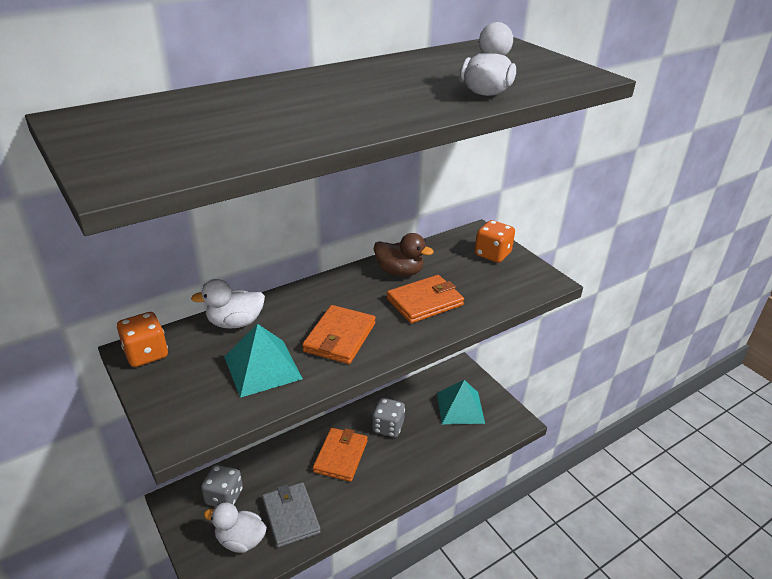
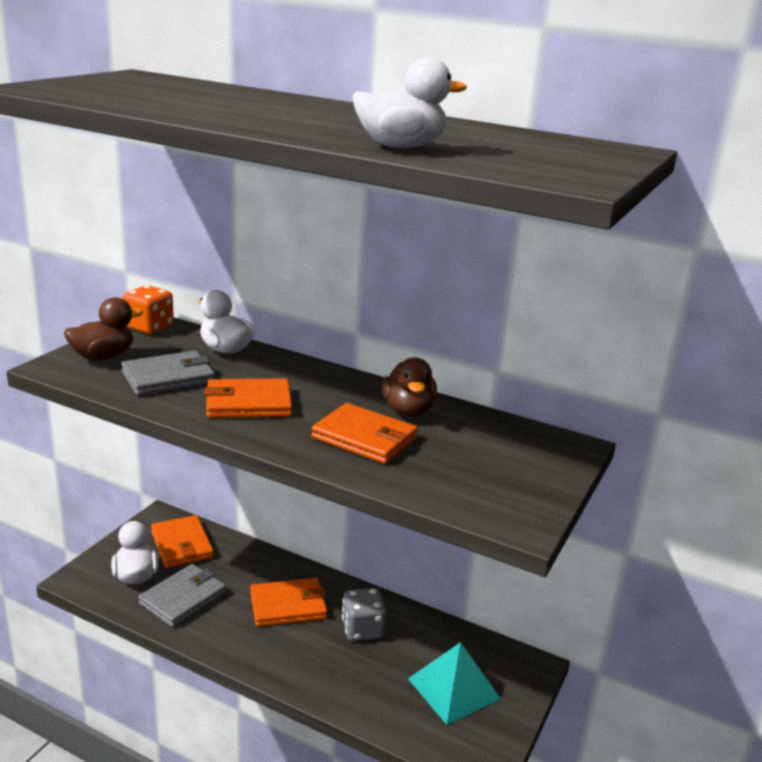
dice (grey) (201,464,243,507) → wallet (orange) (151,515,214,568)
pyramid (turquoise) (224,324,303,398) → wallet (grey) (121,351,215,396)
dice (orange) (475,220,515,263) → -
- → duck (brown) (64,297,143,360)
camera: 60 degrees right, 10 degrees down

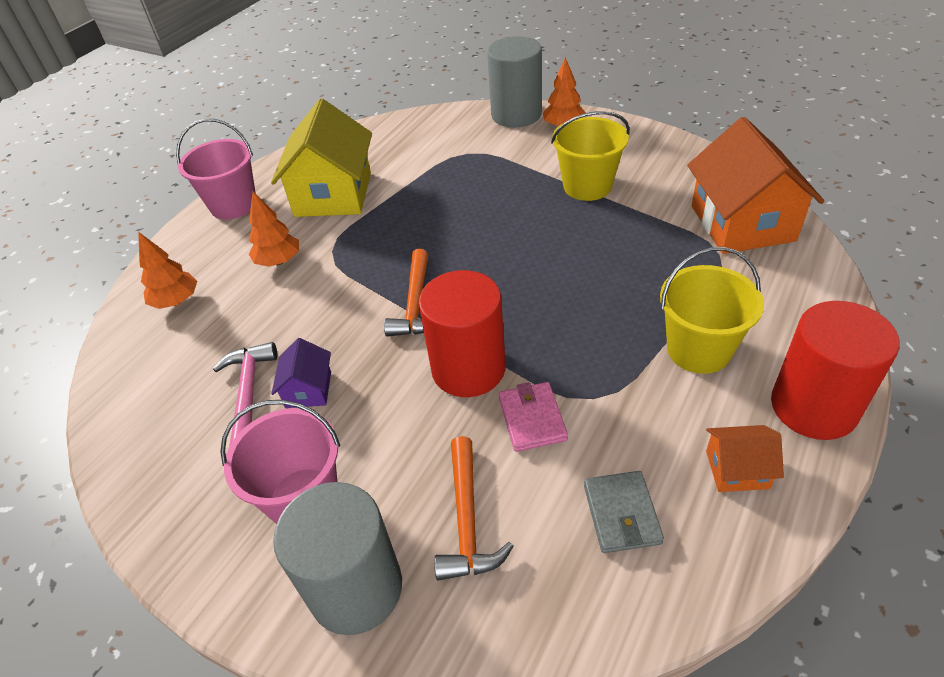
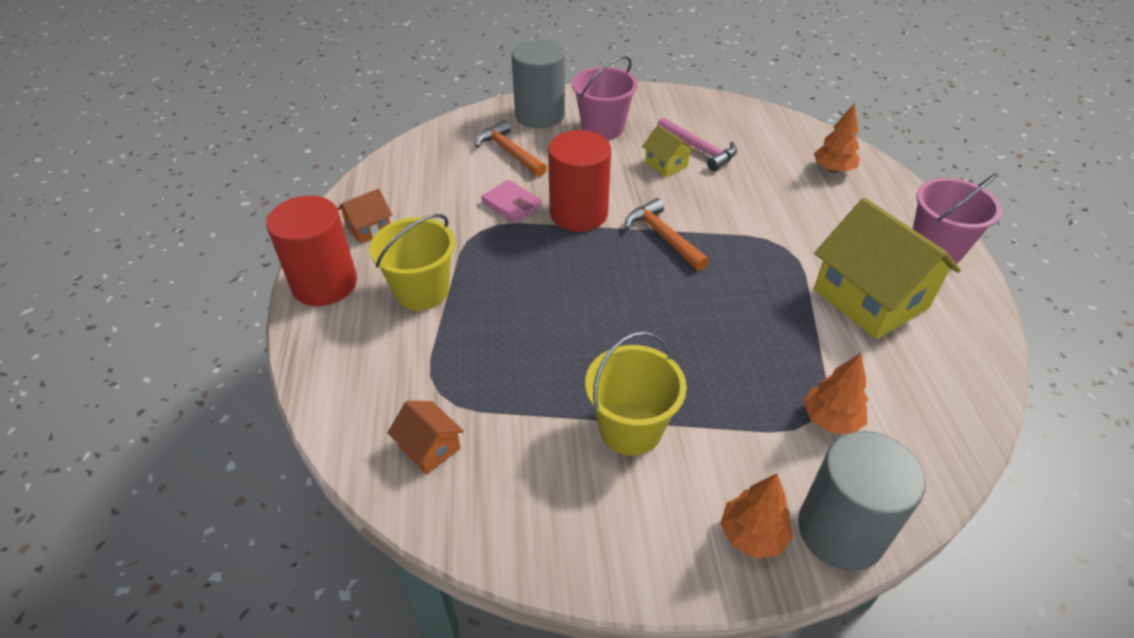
tree (orange) (249,192,299,267) → tree (orange) (803,353,868,434), relocated
house (purple) (271,338,331,408) → house (yellow) (642,125,694,177)
wallet (grey) (584,471,664,553) → -
house (orange) (687,117,824,254) → house (orange) (388,401,464,475), x0.46
camera: 140 degrees right, 0 degrees up

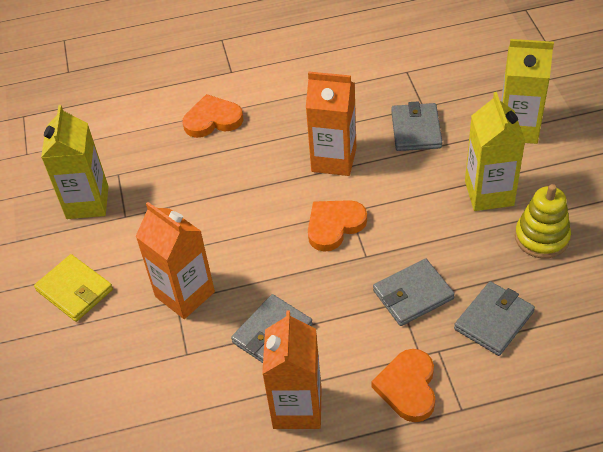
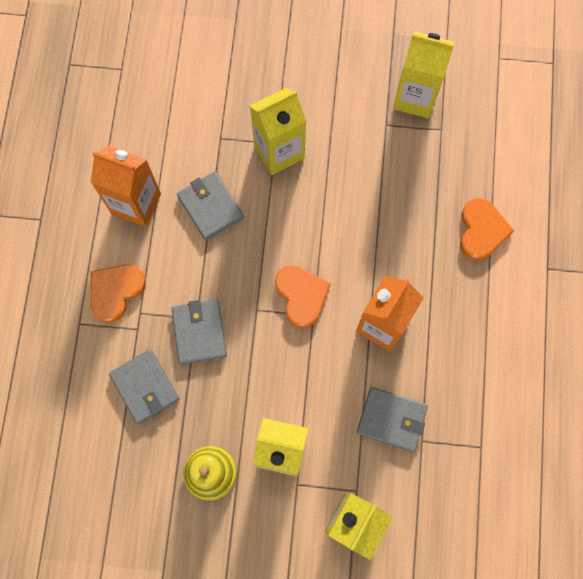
wallet (yellow) (34,254,113,322) → -
carton (orange) (135,202,215,319) → carton (yellow) (250,88,306,175)
heart (orange) (372,349,435,422) → heart (orange) (91,264,146,323), 75 degrees counterclockwise
camera: 105 degrees right, 25 degrees up

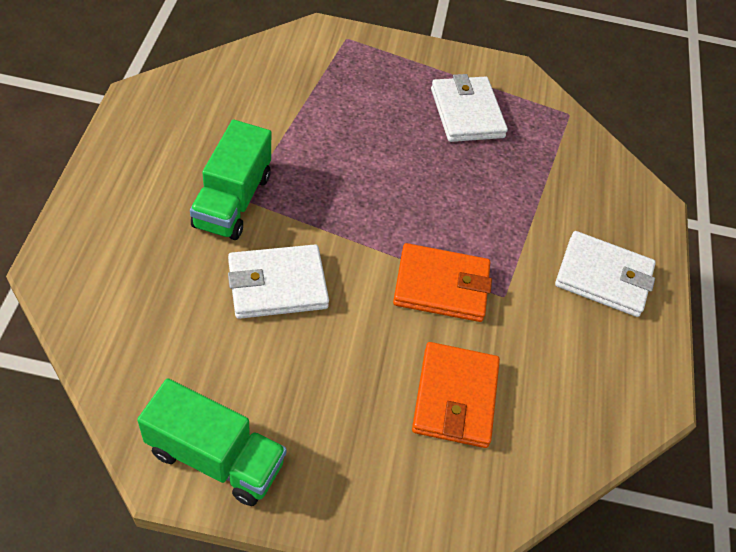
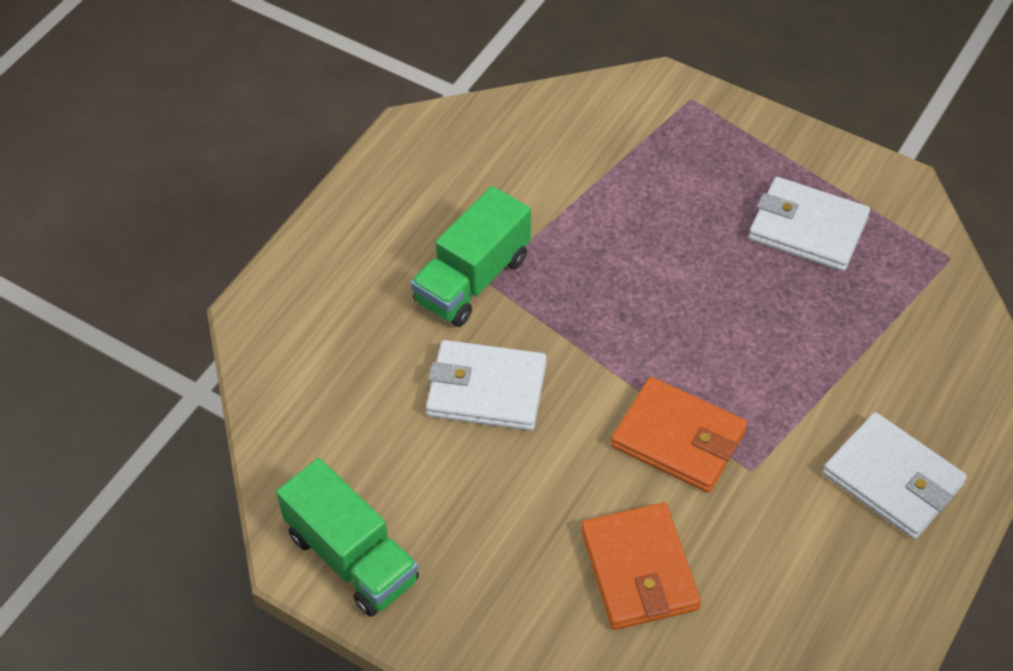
wallet (orange) (412,342,500,448) → wallet (orange) (581,503,701,630), 45 degrees counterclockwise
wallet (white) (431,74,508,142) → wallet (white) (749,177,870,271), 75 degrees counterclockwise
camera: 30 degrees right, 0 degrees up

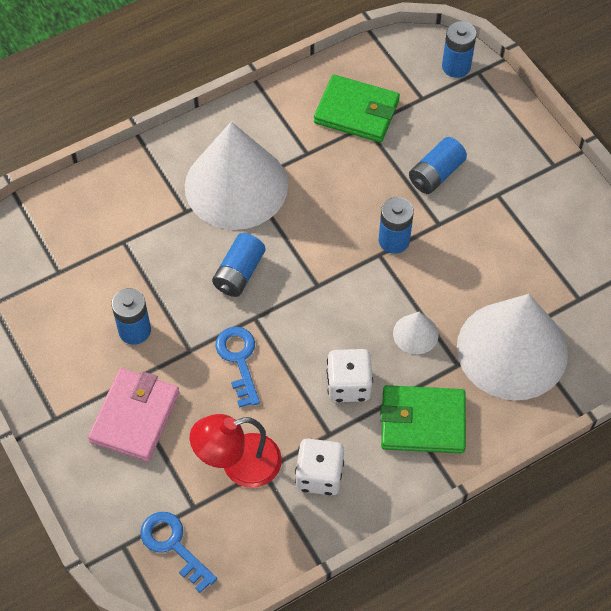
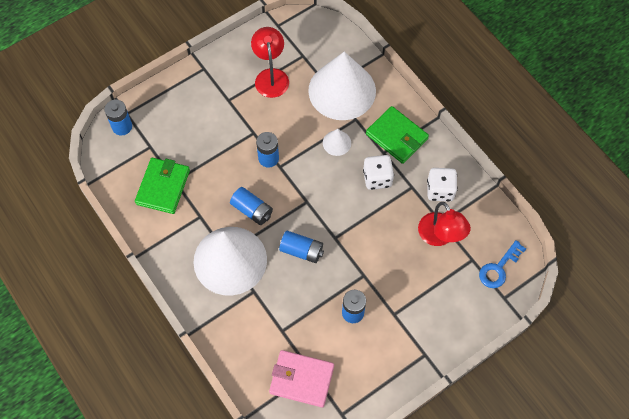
wallet (pink) (88,368,180,462) → wallet (pink) (269,350,334,407), relocated
key (blue) (215,327,260,408) → -
wallet (green) (380,385,466,453) → wallet (green) (366,106,429,164), 45 degrees counterclockwise
battery (blue) (409,137,467,194) → battery (blue) (230,187,273,225), relocated
- → lamp (red) (251,27,289,98)
camera: 95 degrees left, 5 degrees up

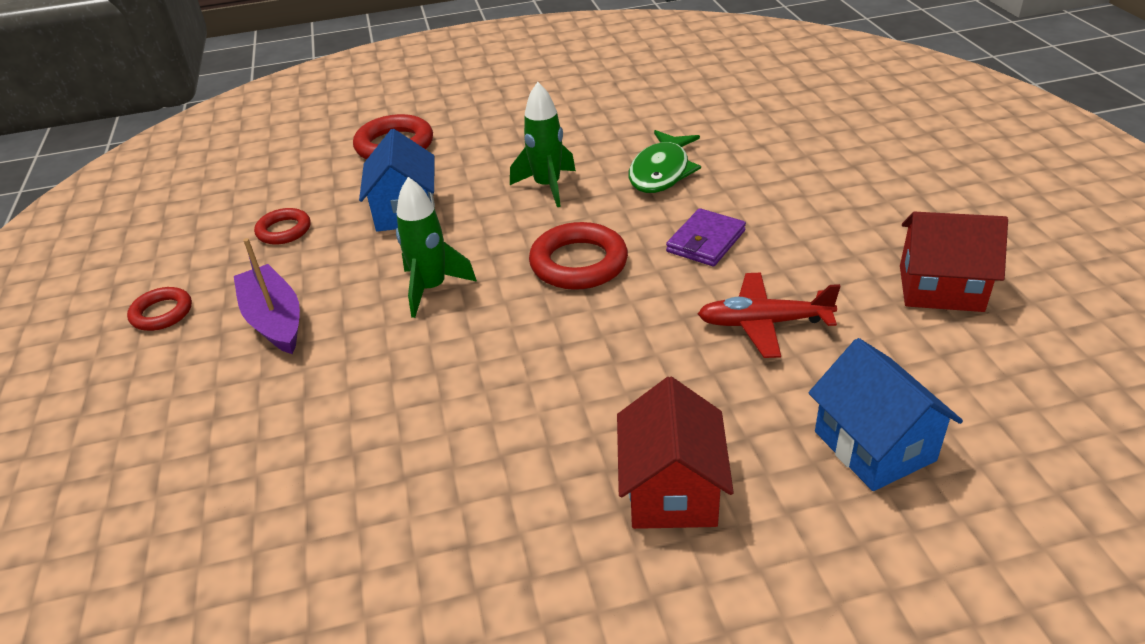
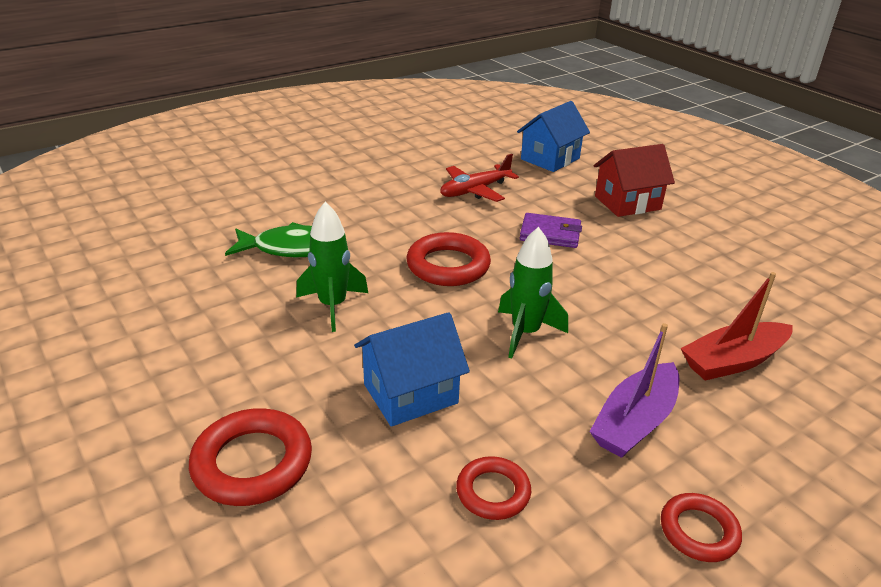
wallet (purple) (666,208,746,266) → wallet (purple) (520,213,582,248), relocated
plane (red) (698,273,841,358) → plane (red) (440,154,519,202), 75 degrees clockwise
house (red) (900,212,1008,312) → -
- → boat (red) (680,272,793,381)
camera: 115 degrees left, 5 degrees down

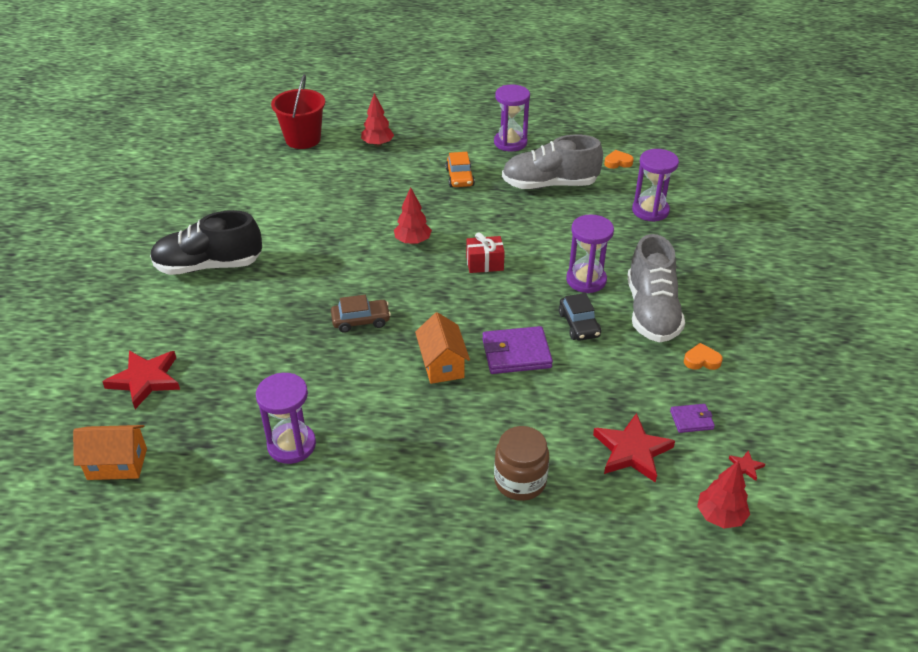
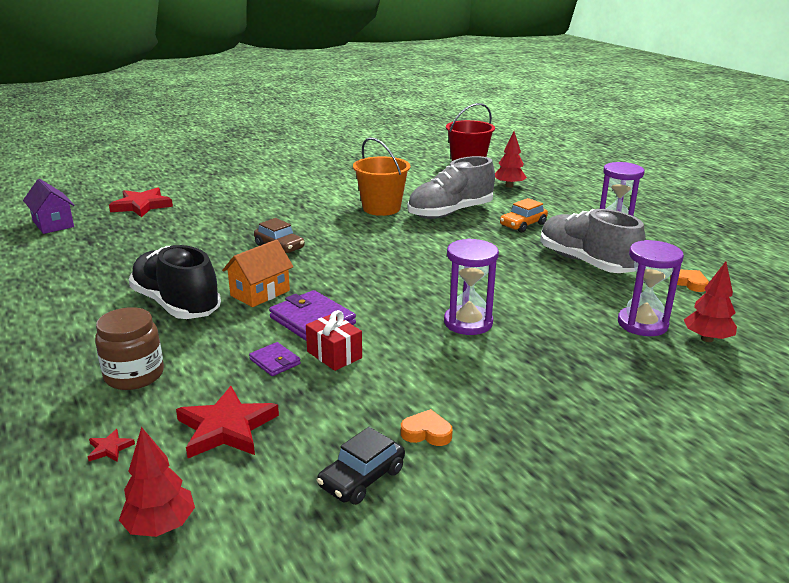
house (orange) (73,425,147,480) → house (purple) (23,179,75,234)
shoe (black) (150,210,262,275) → shoe (black) (129,245,221,319), relocated
hourglass (purple) (256,373,316,464) → -
tree (red) (394,187,432,245) → tree (red) (684,261,737,342), relocated
gift (red) (466,233,505,273) → gift (red) (306,310,362,371), relocated
car (black) (559,293,601,341) → car (black) (317,427,405,505), relocated
shoe (grey) (628,234,685,342) → shoe (grey) (407,156,495,219), relocated
wallet (purple) (670,404,715,433) → wallet (purple) (249,342,301,376), relocated
heart (orange) (684,343,723,370) → heart (orange) (401,409,453,446), 45 degrees counterclockwise
star (red) (729,450,765,481) → star (red) (88,429,135,462), relocated
- → bucket (orange) (353,137,410,216)
camera: 55 degrees right, 15 degrees down

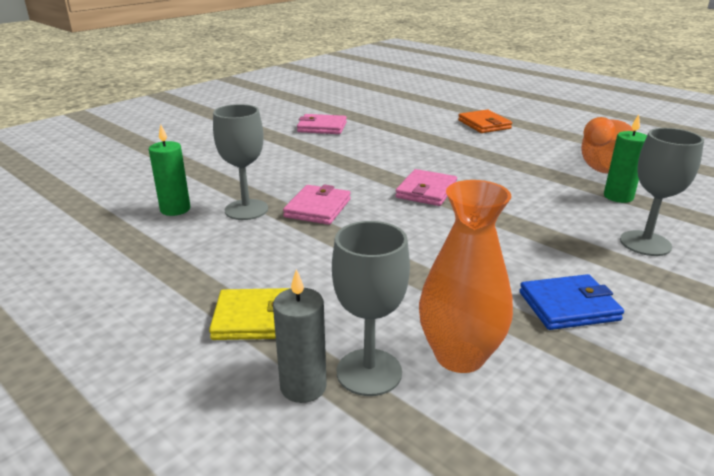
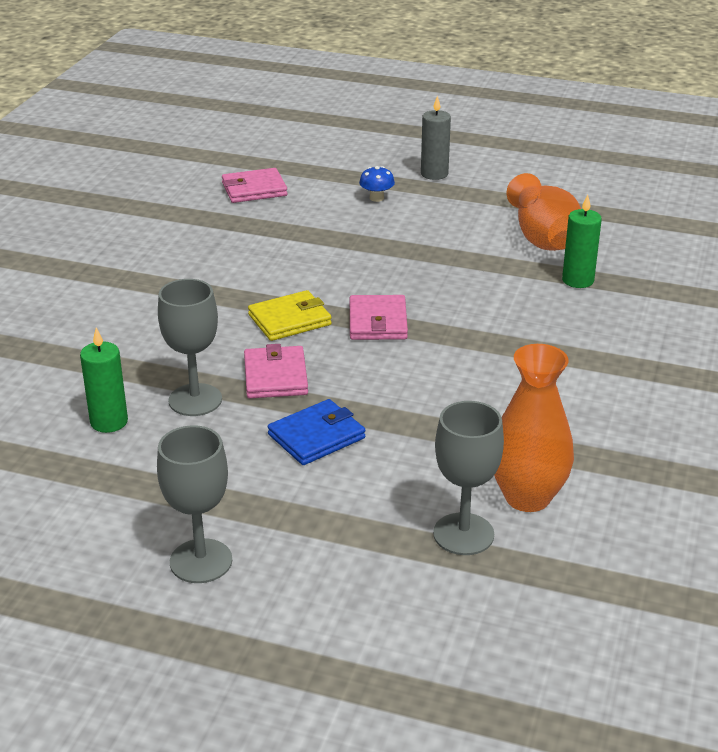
wallet (yellow) (209,288,291,340) → wallet (yellow) (248,290,332,341), relocated
candle (grey) (273,269,327,403) → candle (grey) (421,95,451,180), relocated
wallet (pink) (297,114,347,134) → wallet (pink) (222,168,288,203), relocated
wallet (orange) (458,110,512,133) → mushroom (blue) (359,166,395,202)
wallet (blue) (519,274,624,330) → wallet (blue) (268,399,365,465), relocated
goblet (grey) (620,128,704,256) → goblet (grey) (157,425,232,583), relocated
camera: 25 degrees left, 5 degrees up

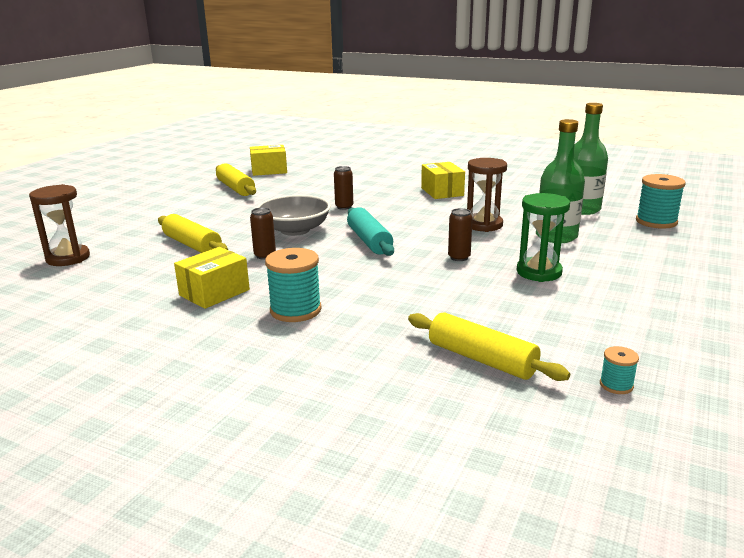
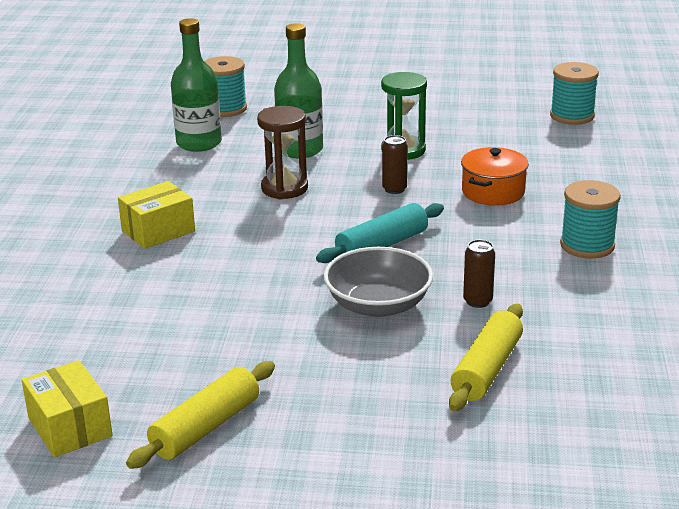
hourglass (brown) (29,184,90,266) → -
box (yellow) (174,247,250,309) → -
can (brown) (334,166,353,210) → -
rolling pin (yellow) (408,313,570,381) → -
spool (turquoise) (600,346,639,394) → spool (turquoise) (550,62,599,125), x1.98
- → pot (orange) (461,147,529,206)
camera: 110 degrees left, 5 degrees up

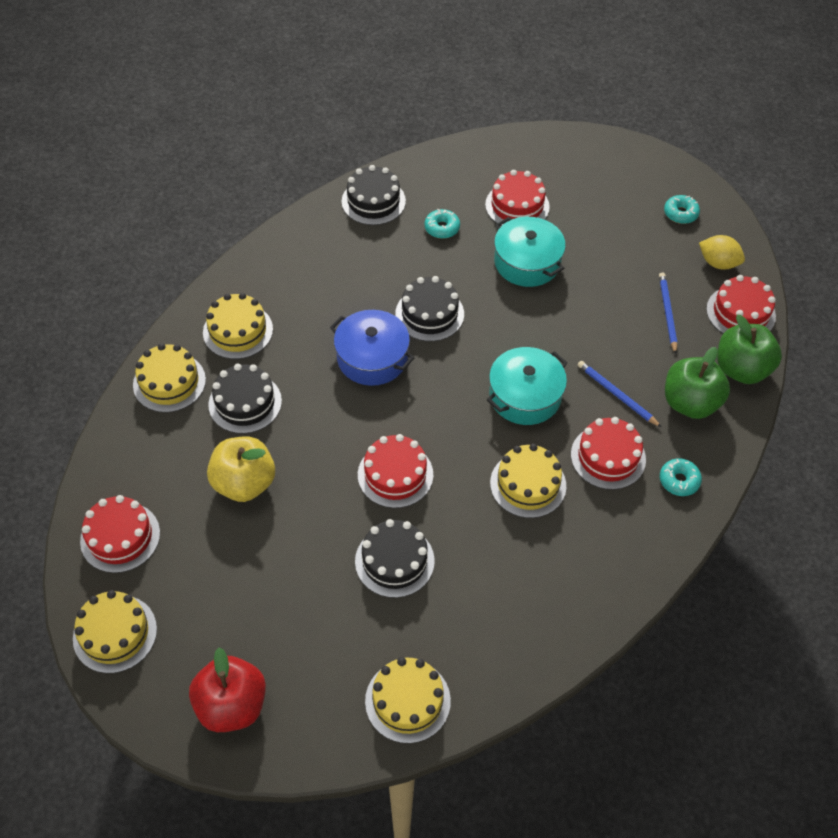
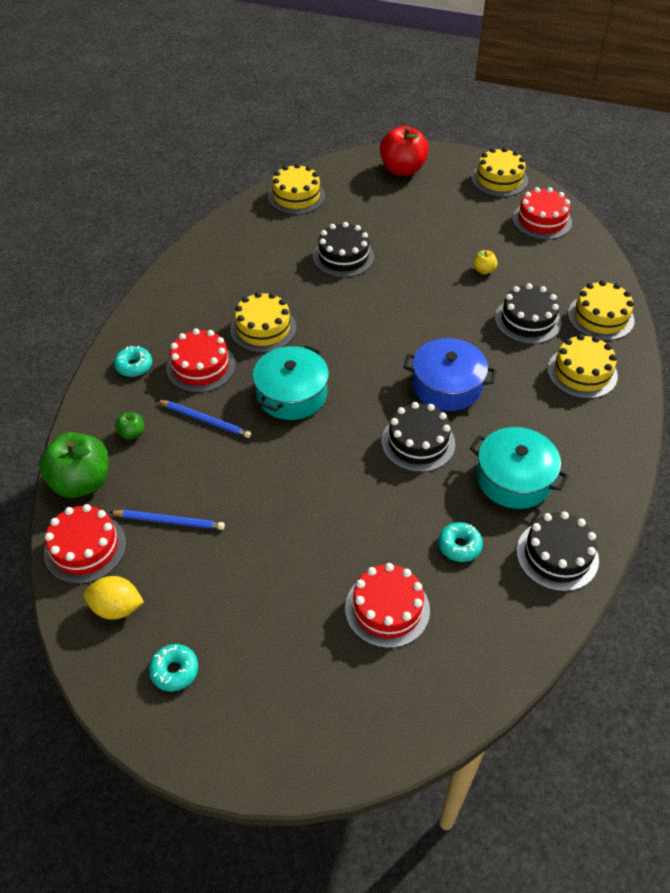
apple (yellow) (207,437,275,502) → apple (yellow) (473,250,498,274), x0.45
cake (red) (358,434,433,508) → -
pot (turquoise) (494,217,566,287) → pot (turquoise) (470,427,569,509), relocated
pencil (blue) (659,272,677,354) → pencil (blue) (110,510,225,530), 60 degrees counterclockwise
apple (green) (665,347,730,419) → apple (green) (115,412,144,440), x0.45
camera: 160 degrees right, 5 degrees down

